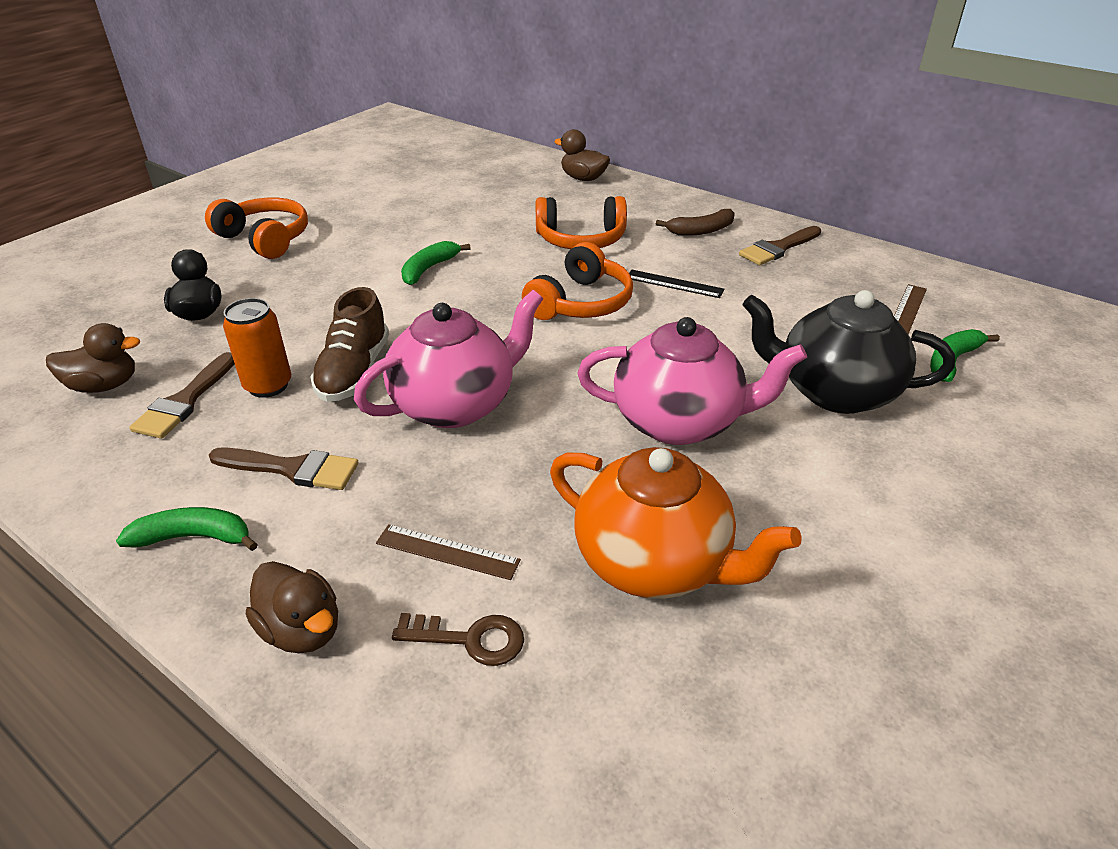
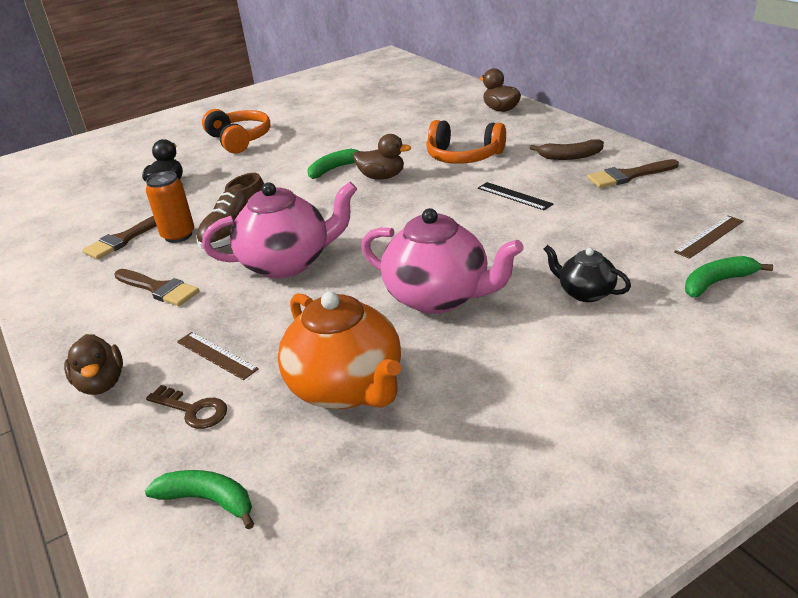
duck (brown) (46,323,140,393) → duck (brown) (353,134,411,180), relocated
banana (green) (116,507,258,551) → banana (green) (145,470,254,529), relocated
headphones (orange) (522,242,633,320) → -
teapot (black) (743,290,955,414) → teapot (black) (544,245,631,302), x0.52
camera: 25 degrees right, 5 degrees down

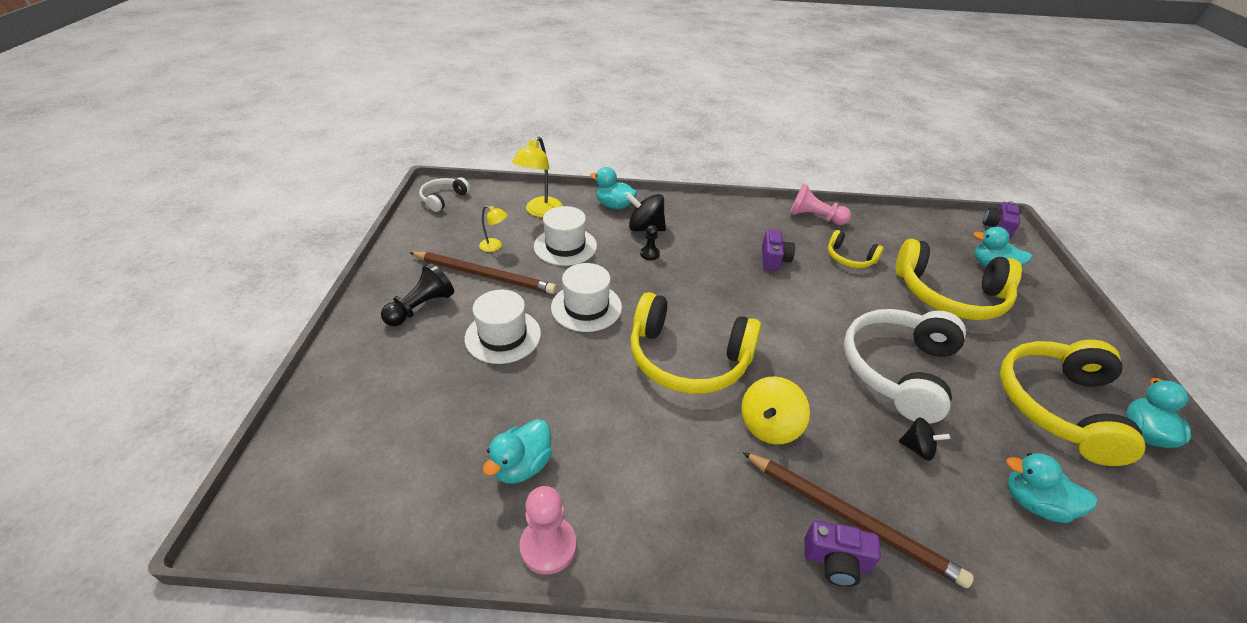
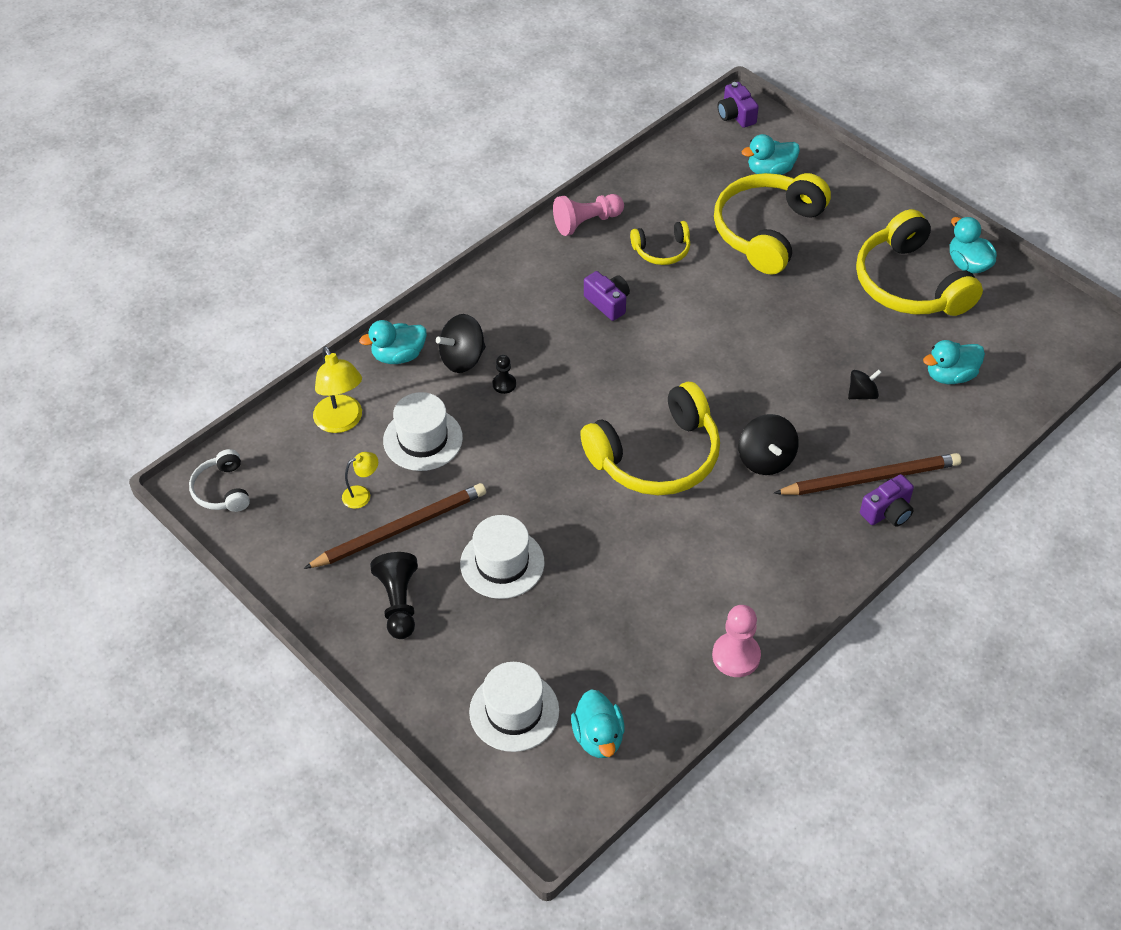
duck (turquoise) (483,419,552,484) → duck (turquoise) (571,689,625,758), relocated
hat (white) (551,263,622,332) → hat (white) (469,662,559,752), relocated
spinning top (yellow) (741,376,810,444) → spinning top (black) (738,414,799,475)
headphones (white) (844,309,966,424) → -
headphones (yellow) (896,239,1022,320) → headphones (yellow) (714,173,831,274), 150 degrees clockwise
camera: 45 degrees left, 10 degrees up

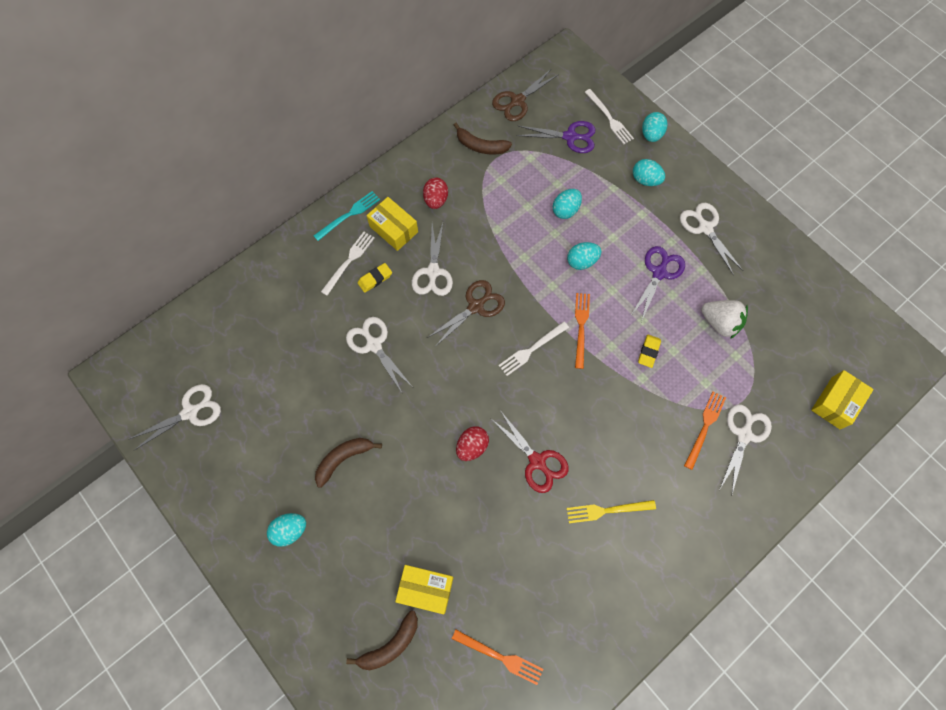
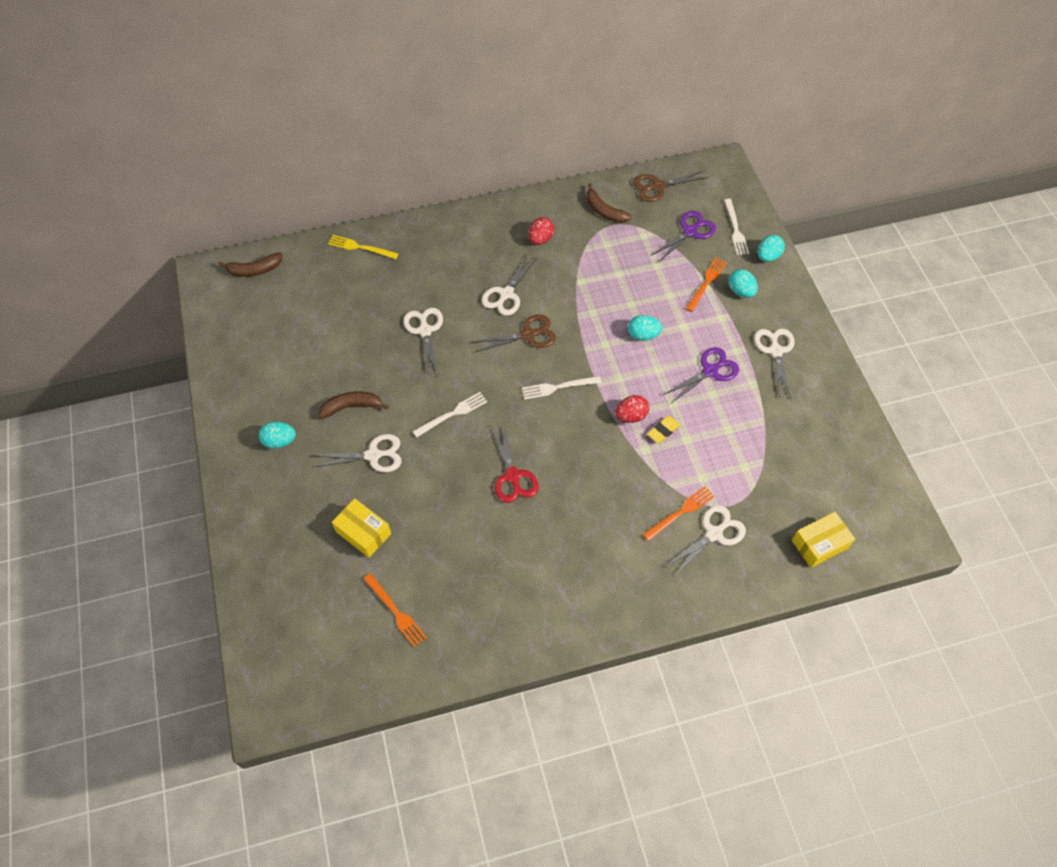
scissors (white) (129,384,221,450) → scissors (white) (311,434,402,472), relocated
fork (turquoise) (314,191,380,241) → -
fork (white) (321,232,375,296) → fork (white) (413,392,487,437), relocated
banana (brown) (346,610,418,670) → banana (brown) (218,253,282,277), relocated
eraser (yellow) (358,263,392,293) → -
box (yellow) (366,197,418,251) → -
egg (red) (456,426,489,461) → egg (red) (615,395,649,423), relocated
scissors (purple) (516,121,596,153) → scissors (purple) (650,211,716,263), 75 degrees counterclockwise
egg (turquoise) (553,189,582,219) → -
fork (yellow) (566,500,656,523) → fork (yellow) (328,235,399,259), relocated
fork (orange) (575,293,590,369) → fork (orange) (686,258,727,312), relocated
strawberry (white) (701,300,748,339) → -
camera: 25 degrees right, 10 degrees down

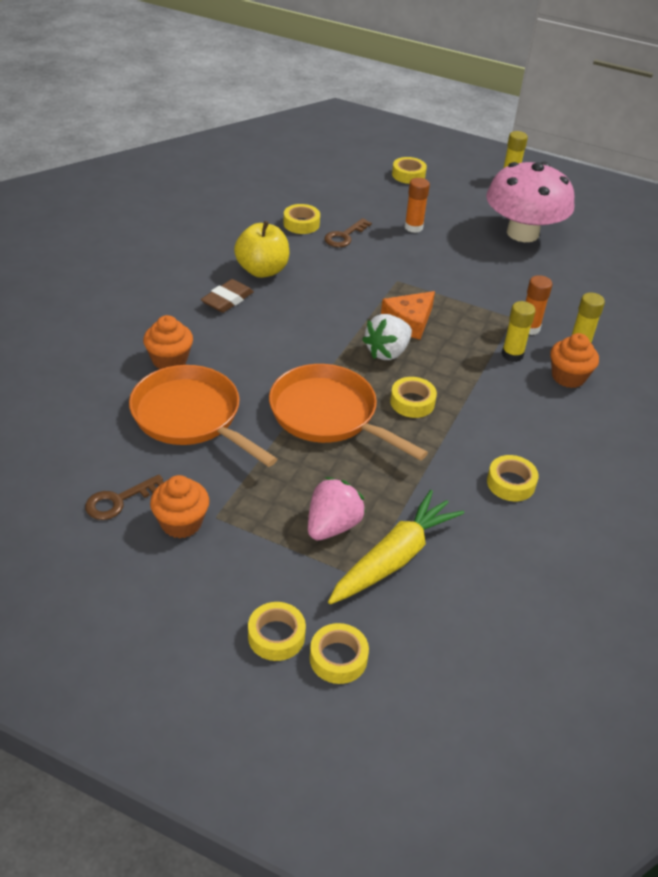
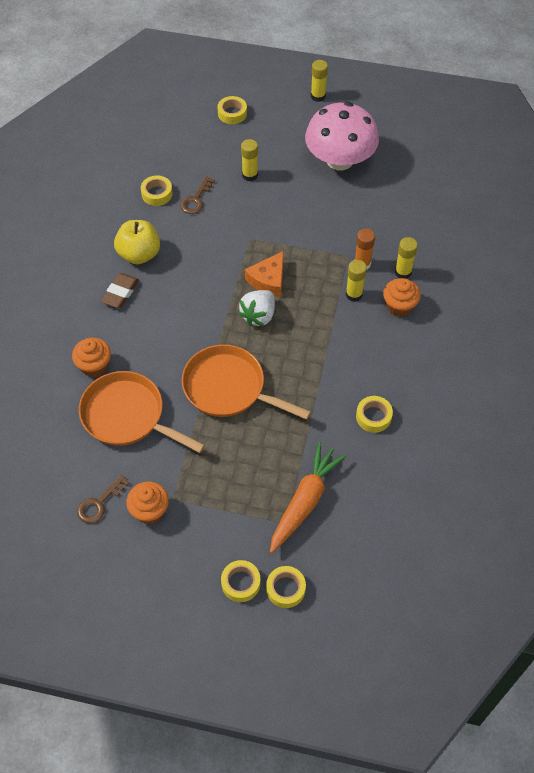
strawberry (pink) (308,477,366,540) → -
carrot (yellow) (328,490,464,604) → carrot (orange) (270,442,346,553)
tape (yellow) (390,377,437,418) → -
glue stick (orange) (405,178,430,233) → glue stick (yellow) (241,139,258,181)
camera: 10 degrees left, 15 degrees up

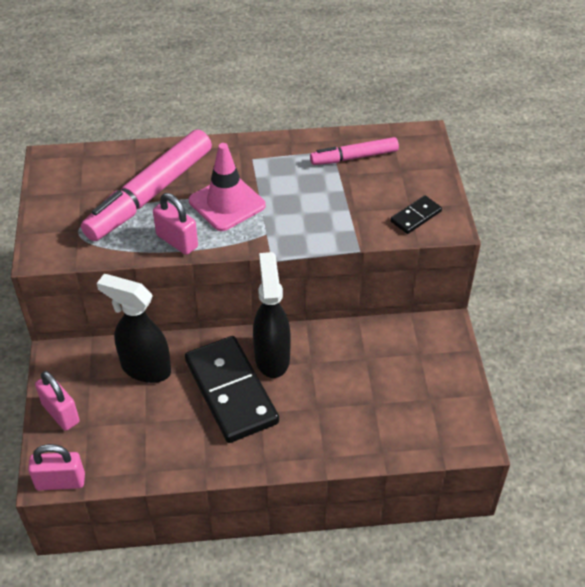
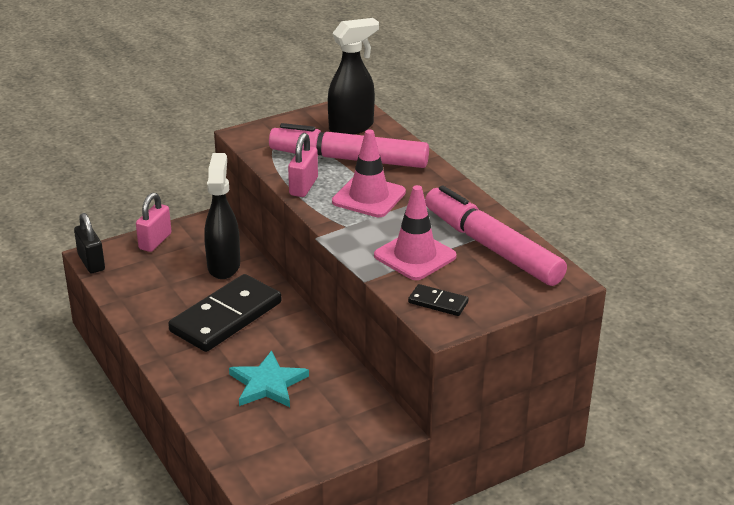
padlock (pink) (28,444,85,491) → padlock (black) (74,213,105,273)
spray bottle (black) (253,252,291,378) → spray bottle (black) (328,18,379,135), relocated
marker (pink) (310,137,399,165) → marker (pink) (425,185,567,286), x1.81
- → star (turquoise) (229,351,309,407)
- → traffic cone (pink) (374,185,456,280)
camera: 65 degrees right, 15 degrees down

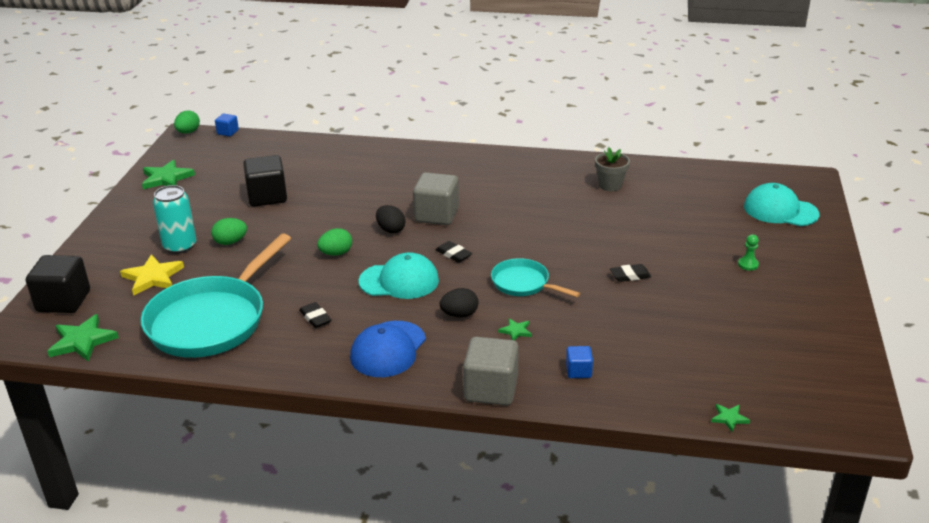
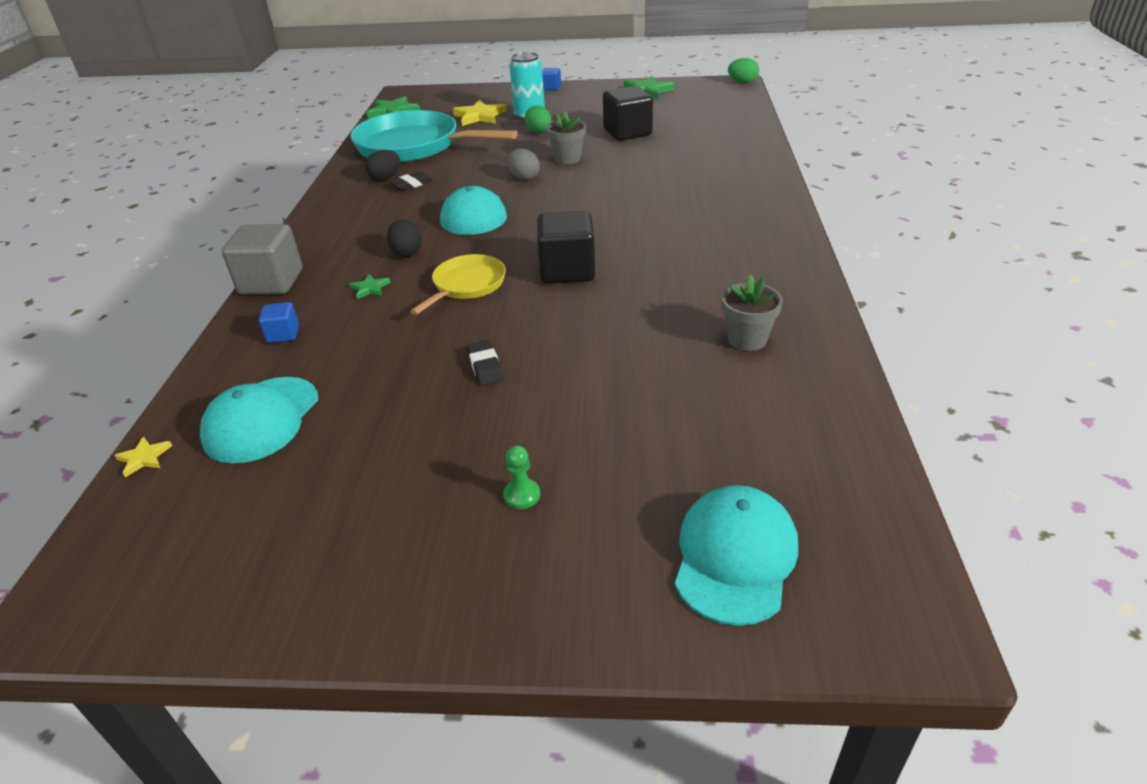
cube (black) (26,255,90,313) → cube (black) (537,211,595,284), relocated
cube (blue) (215,114,239,136) → cube (blue) (542,68,561,90), relocated
egg (green) (317,228,352,256) → egg (grey) (507,149,540,180)
cap (blue) (350,321,426,377) → -
egg (black) (376,205,406,233) → egg (black) (365,150,400,181), relocated
cube (grey) (413,172,459,225) → -
eraser (black) (436,241,472,263) → -
pan (turquoise) (491,258,580,297) → pan (yellow) (410,254,506,315)
star (green) (711,404,750,432) → star (yellow) (114,437,172,477)
- → cap (turquoise) (200,377,318,463)
- → flower pot (grey) (546,111,586,164)
camera: 85 degrees right, 5 degrees up

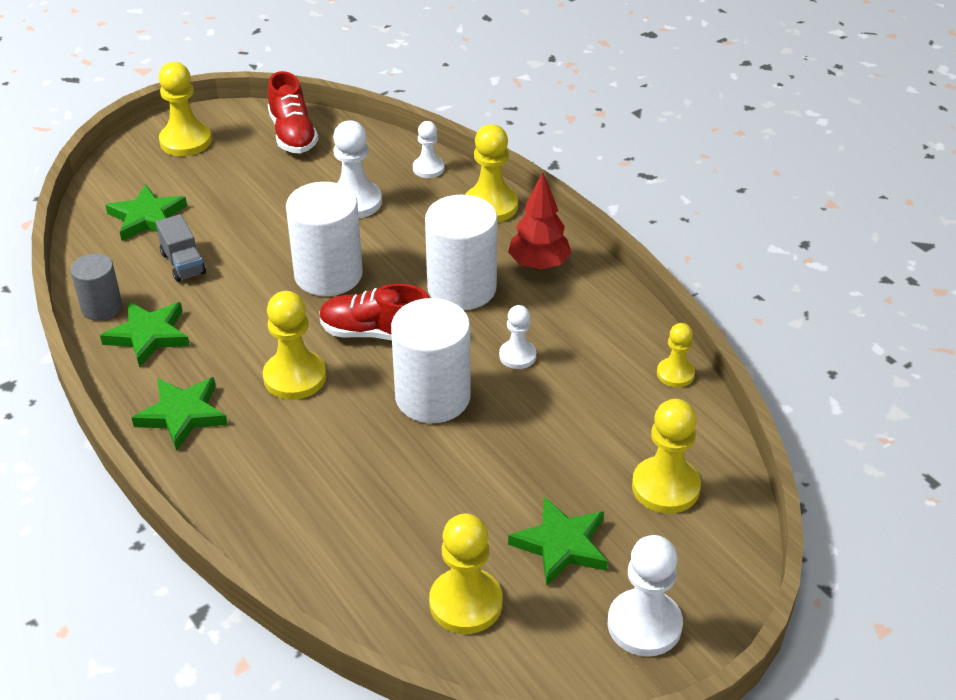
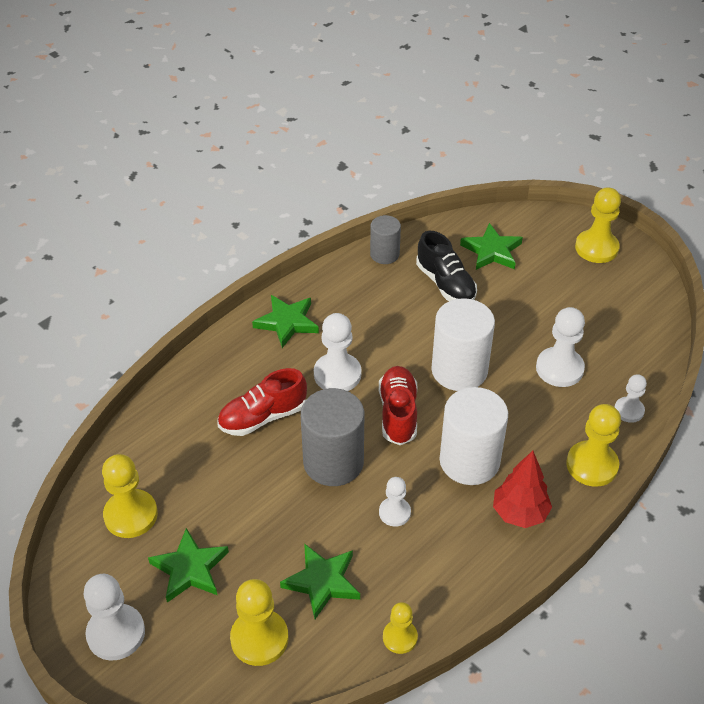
star (green) (100,302,190,368) → star (green) (280,543,360,619), relocated
truck (grey) (156,214,206,282) → shoe (black) (416,231,477,301)
pawn (yellow) (263,291,326,400) → pawn (white) (314,313,361,391)
shoe (red) (268,71,318,154) → shoe (red) (217,368,307,436), relocated
cylinder (white) (391,298,471,423) → cylinder (grey) (301,388,364,486)
camera: 80 degrees right, 5 degrees up

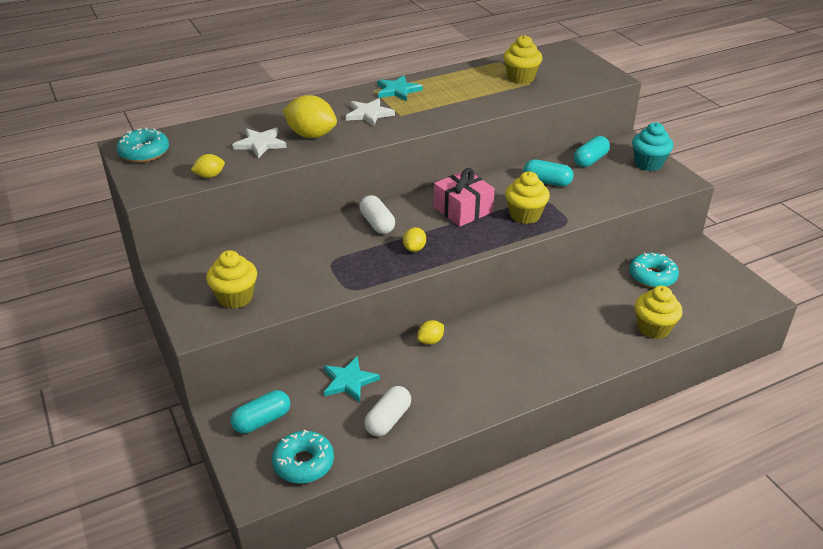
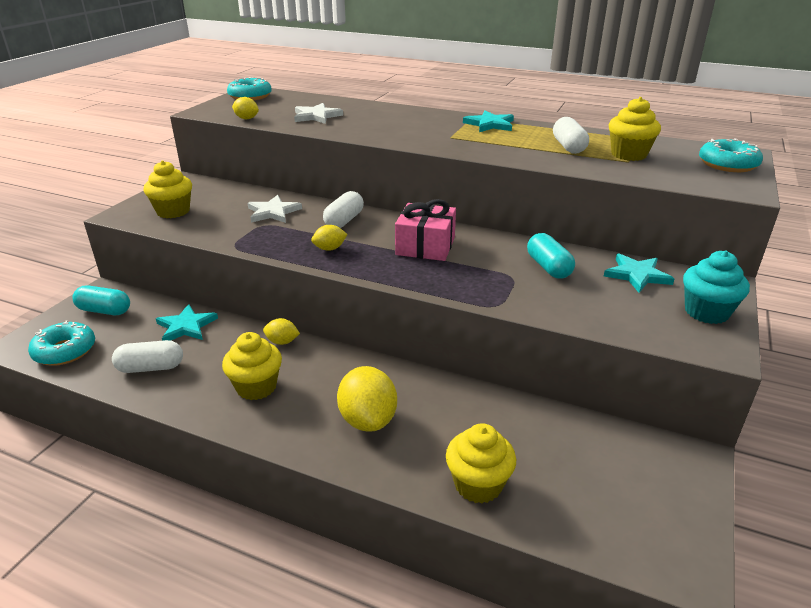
lemon (yellow) (283,95,337,138) → lemon (yellow) (337,366,397,432), relocated
star (white) (345,98,395,126) → star (white) (248,195,302,223), relocated
cupcake (yellow) (505,172,550,224) → cupcake (yellow) (222,332,282,400), relocated
capsule (turquoise) (574,136,610,167) → star (turquoise) (604,253,674,293)
donut (turquoise) (629,252,679,288) → donut (turquoise) (699,138,763,172), relocated
- → capsule (white) (553,117,589,154)
camera: 50 degrees right, 5 degrees down

